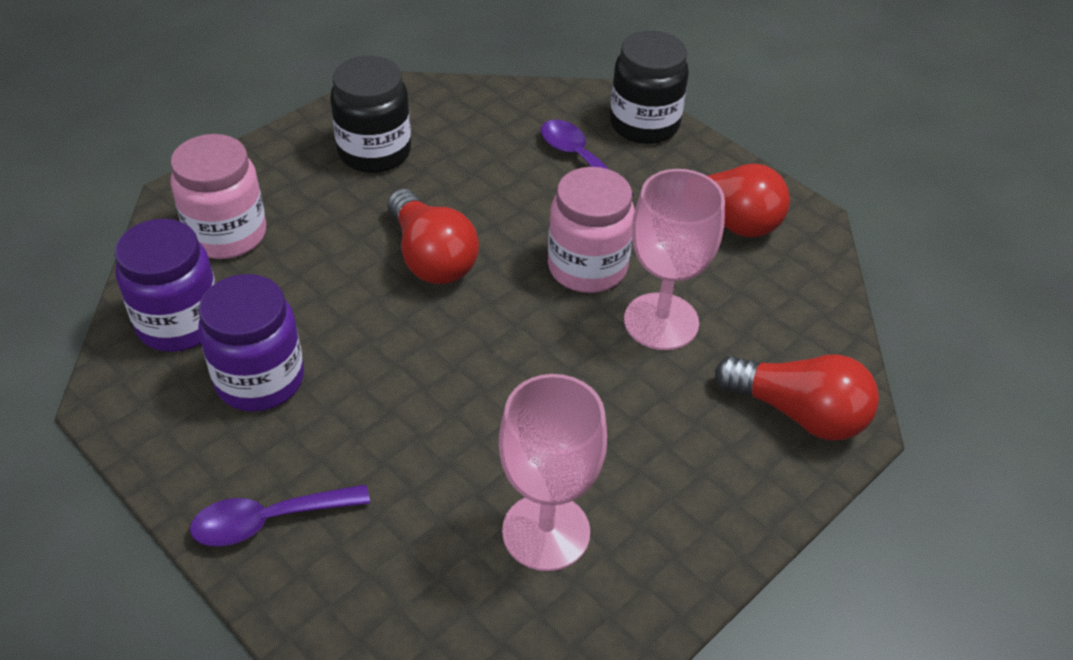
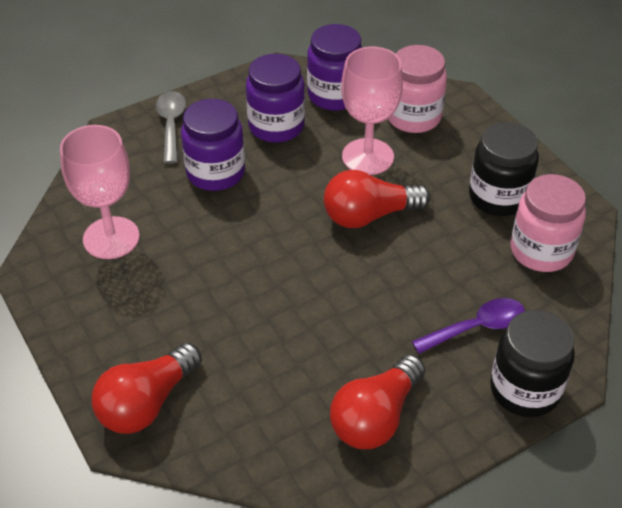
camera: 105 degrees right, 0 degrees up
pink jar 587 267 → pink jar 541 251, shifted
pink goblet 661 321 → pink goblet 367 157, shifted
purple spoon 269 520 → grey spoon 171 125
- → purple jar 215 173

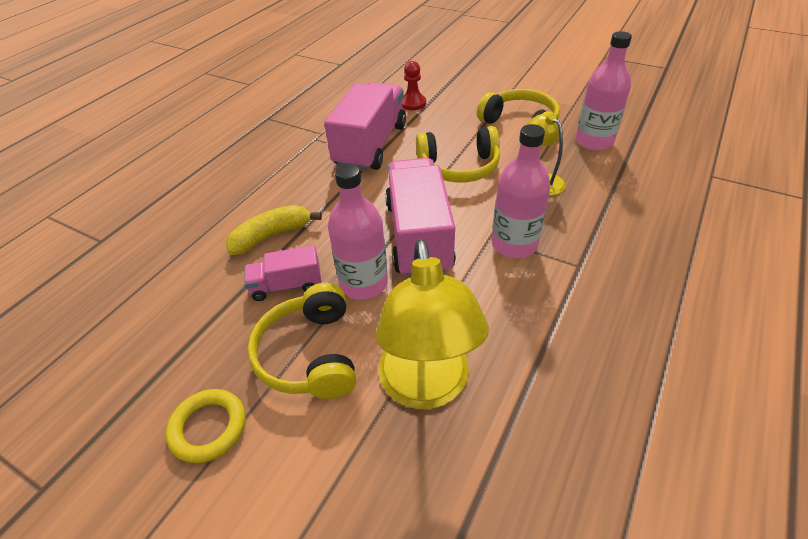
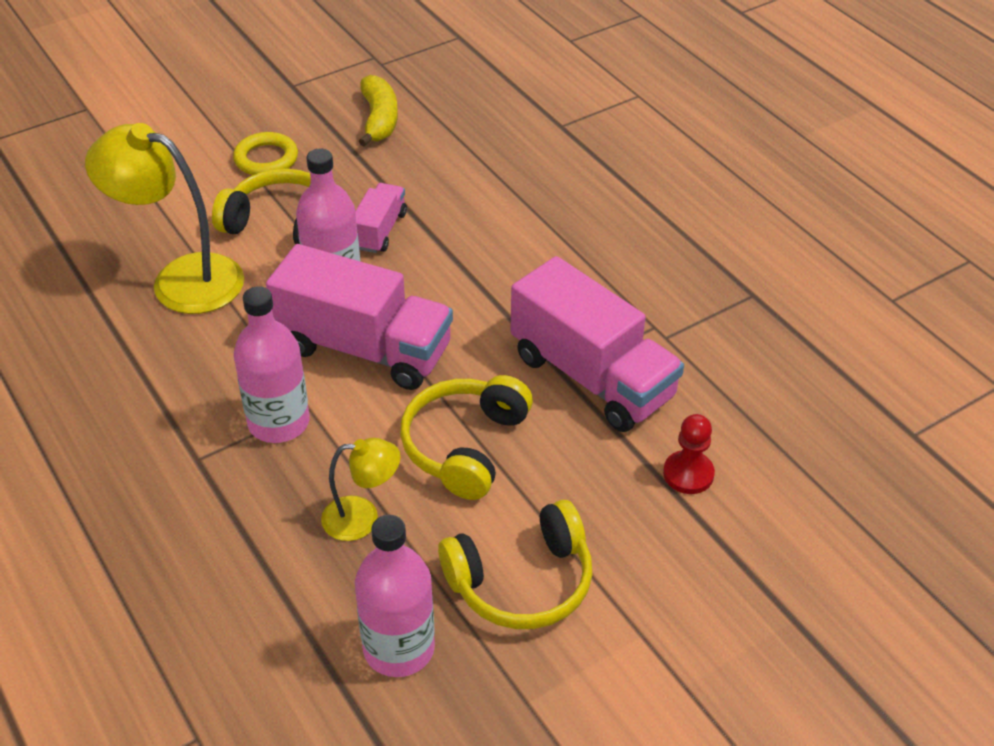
camera: 115 degrees right, 0 degrees up
yellow banana 272 235 → yellow banana 379 120, shifted

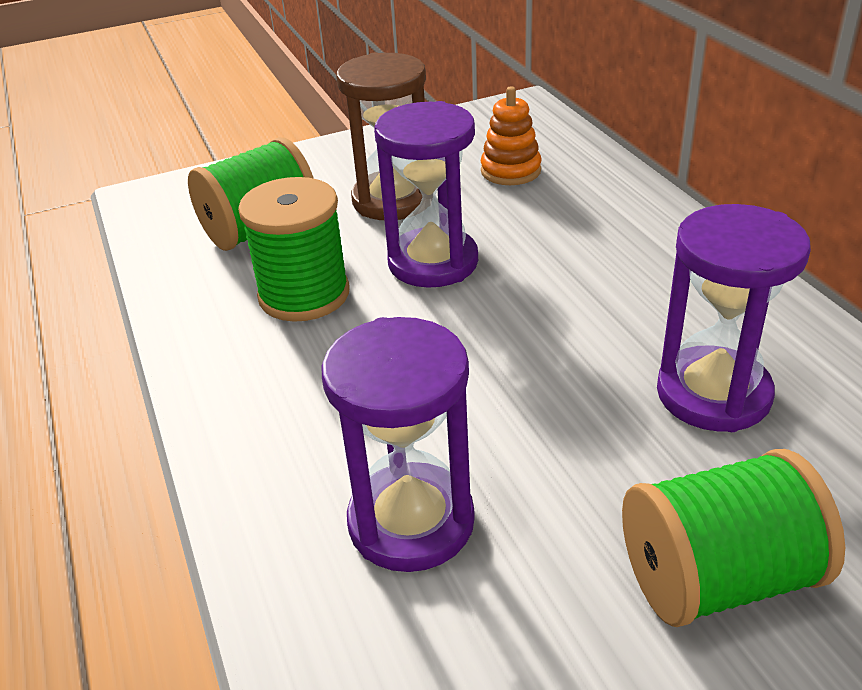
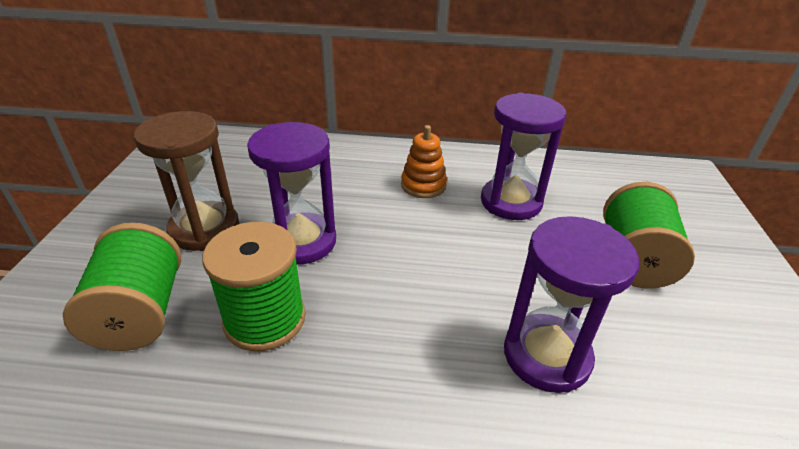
camera: 65 degrees left, 0 degrees up
orange stacking toy 510 171 → orange stacking toy 423 185, shifted

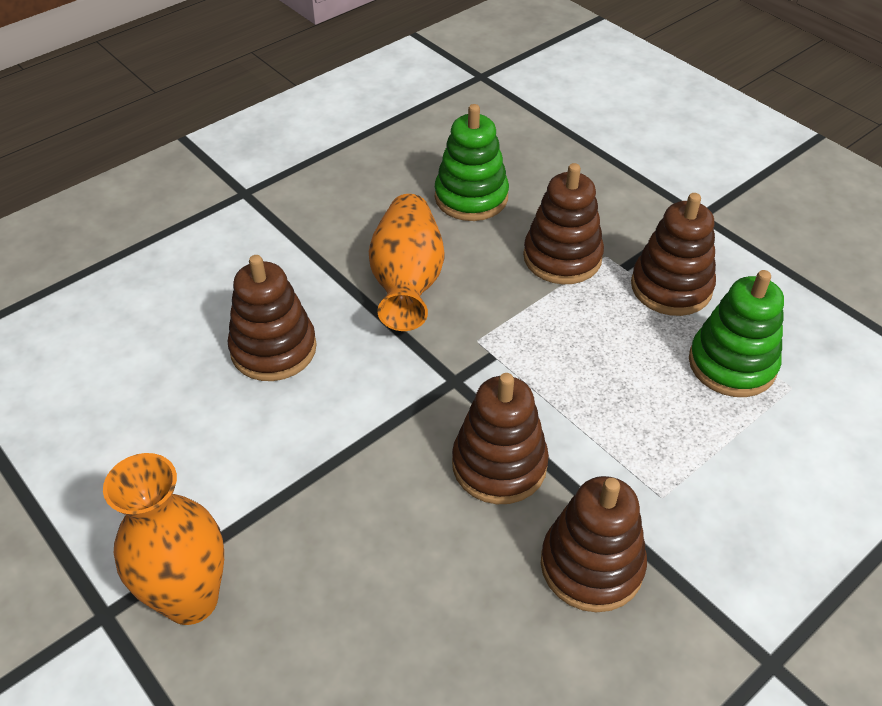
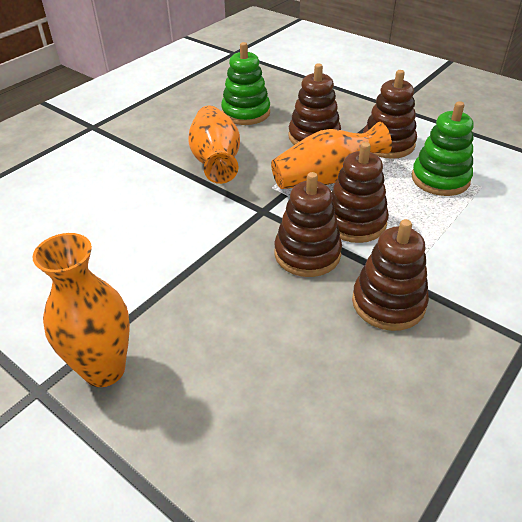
camera: 10 degrees left, 5 degrees down
brown stacking toy 273 349 → brown stacking toy 355 222, shifted
- → orange vase 326 179

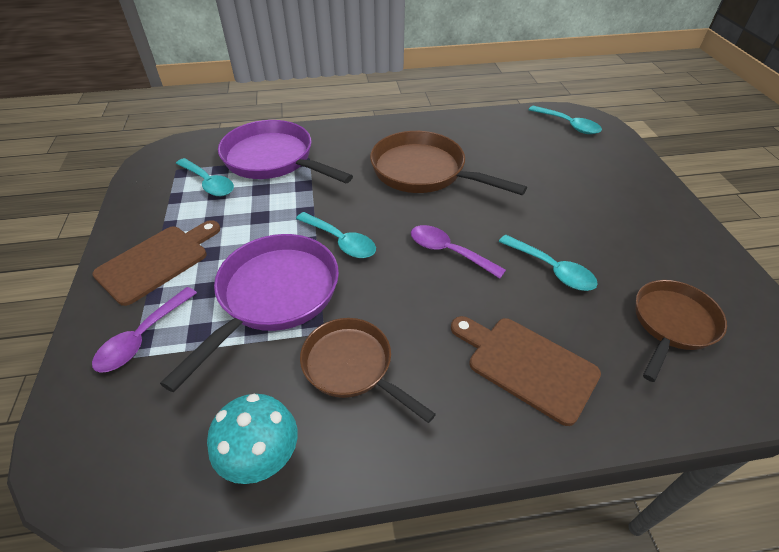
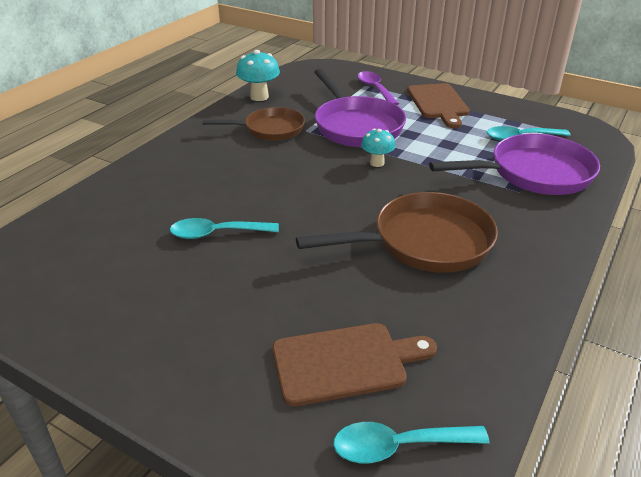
camera: 130 degrees right, 10 degrees down
turquoise spoon 341 241 → turquoise mushroom 377 163
purple spoon 448 252 → -
brown pan 672 324 → -
brown cutting board 526 365 → brown cutting board 345 362, shifted

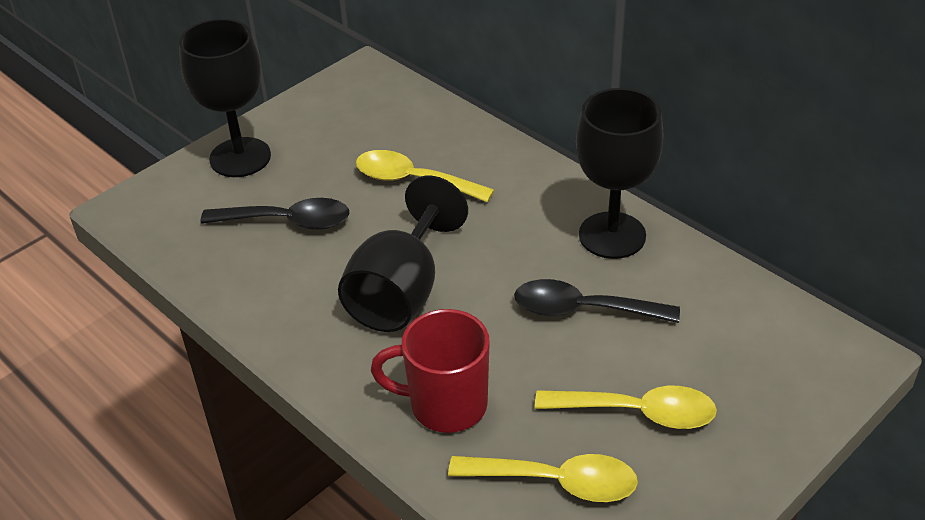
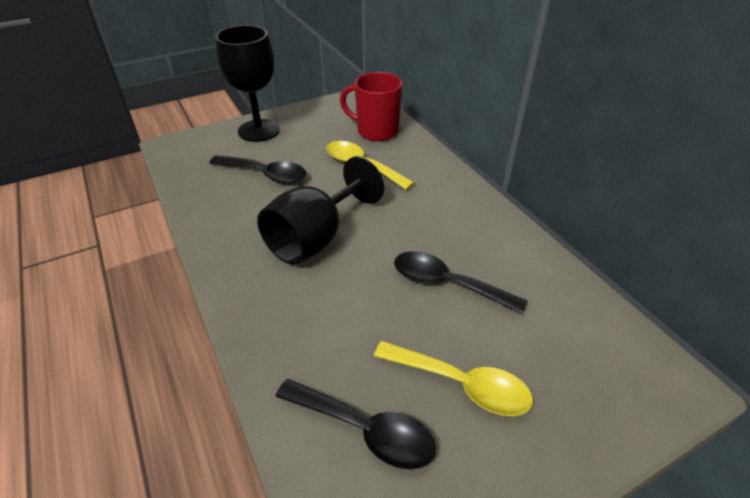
camera: 15 degrees right, 0 degrees up
black goblet 612 235 → -
red mug 445 405 → red mug 376 131, shifted
yellow spoon 556 482 → black spoon 365 430

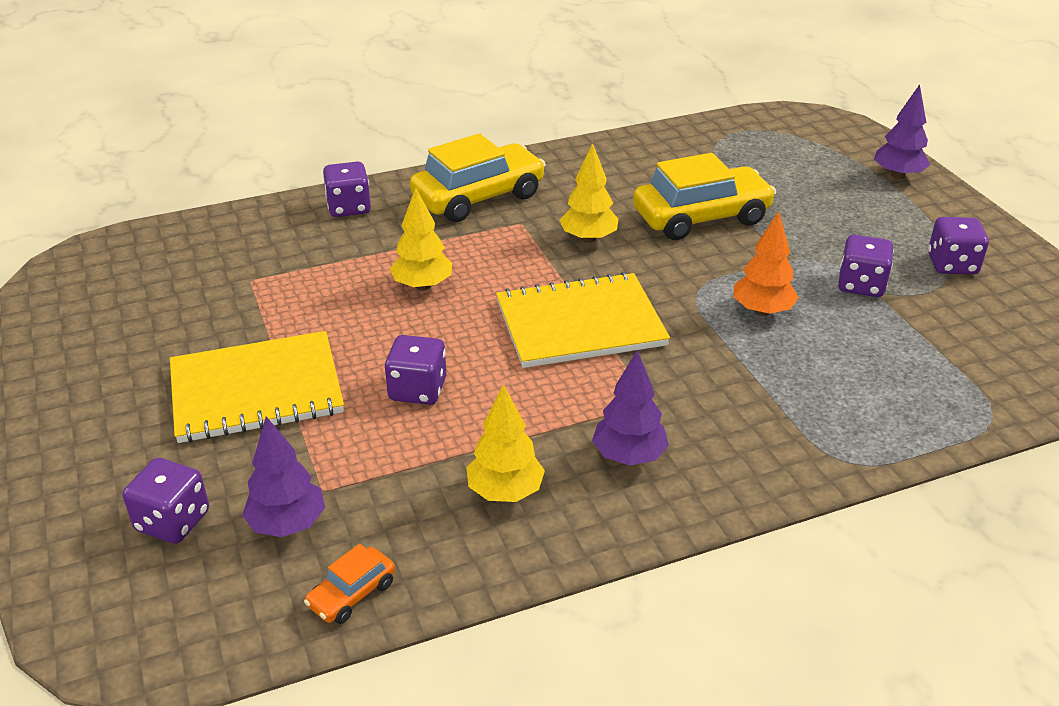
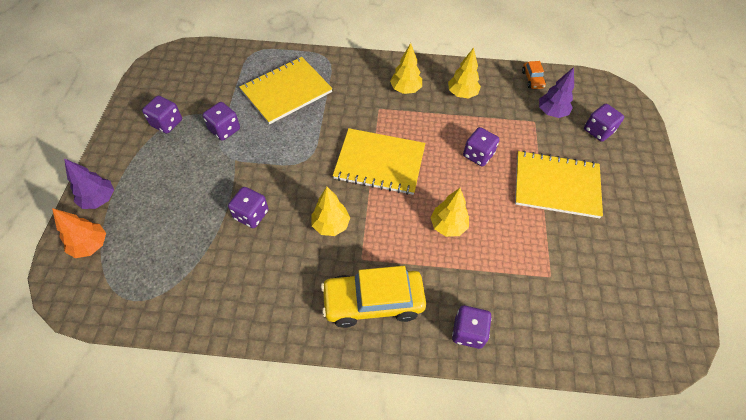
camera: 155 degrees left, 20 degrees up
yellow car 701 217 → purple dice 251 215
orange tree 762 311 → orange tree 91 246, shifted
purple tree 628 456 → yellow tree 405 89
orange car 352 594 → orange car 532 79, 105 degrees clockwise
- → yellow notebook 286 91

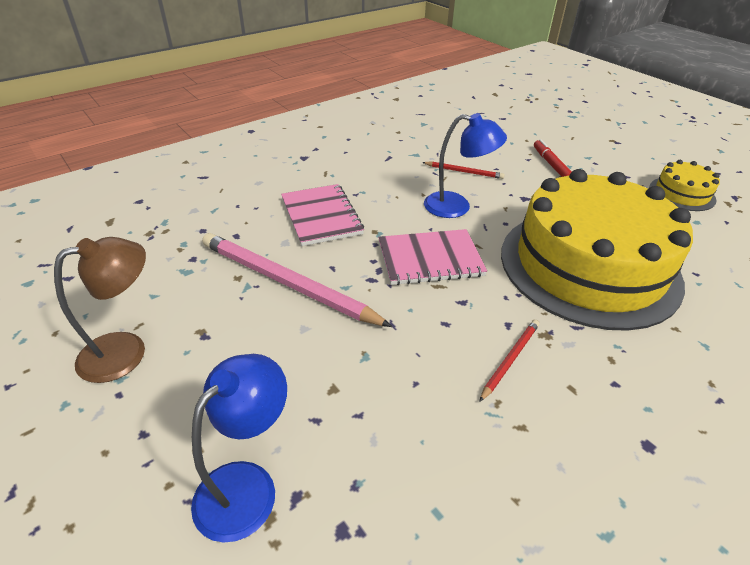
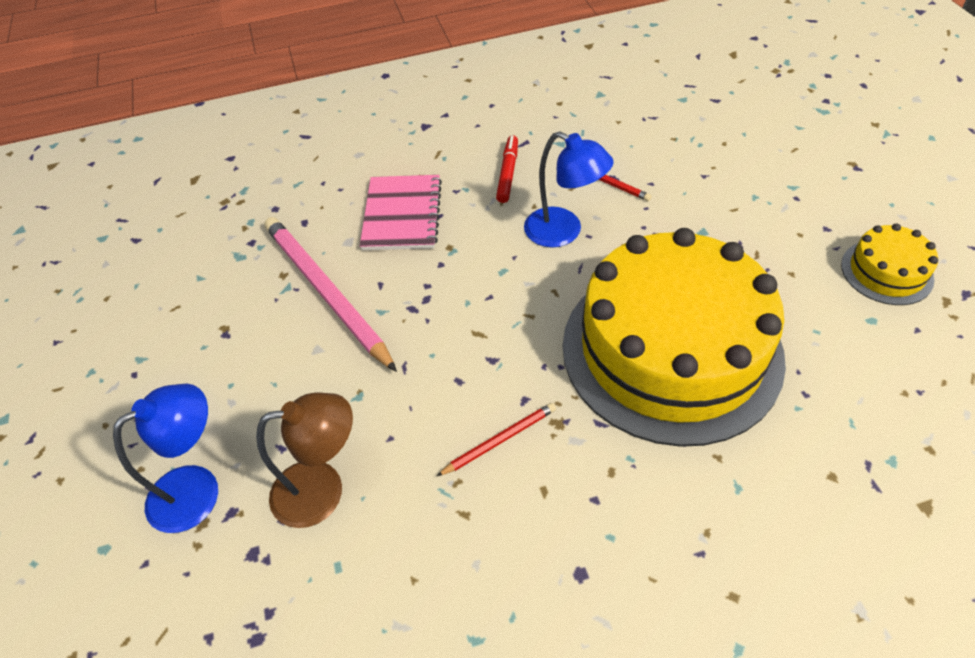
camera: 25 degrees right, 10 degrees up
red marker 551 164 → red marker 508 173, shifted
pink notebook 430 259 → -
brown lamp 126 351 → brown lamp 323 490, shifted

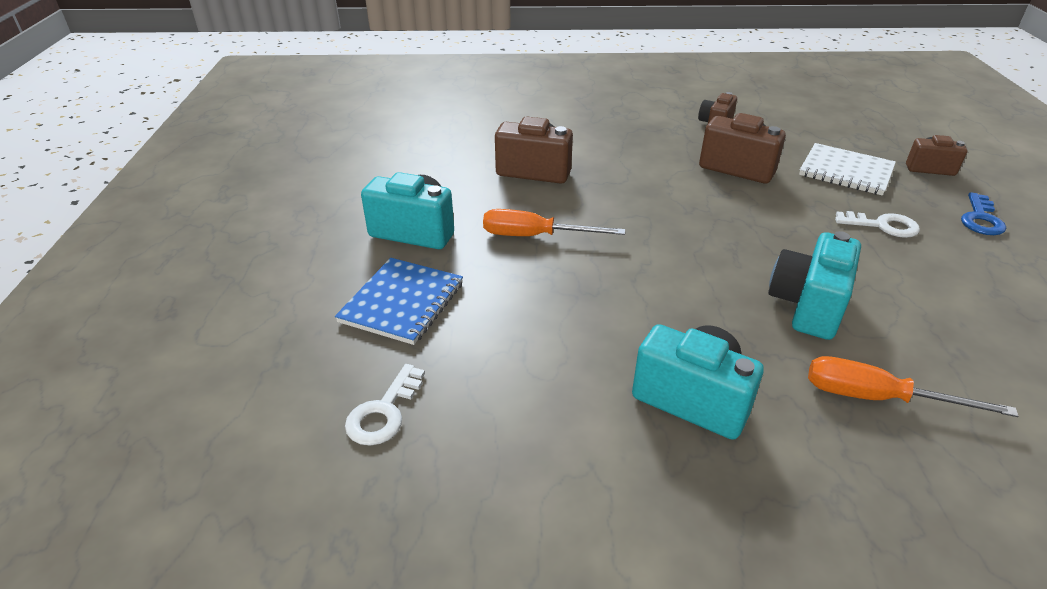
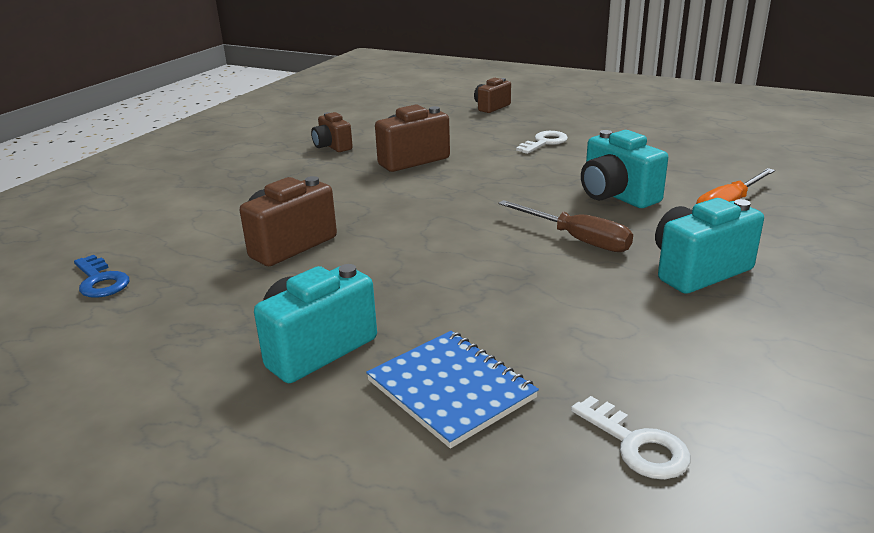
camera: 60 degrees left, 10 degrees down
white notebook 845 172 → -
blue key 980 219 → blue key 100 281, shifted
orange screwdriver 535 236 → -
- → brown screwdriver 577 239

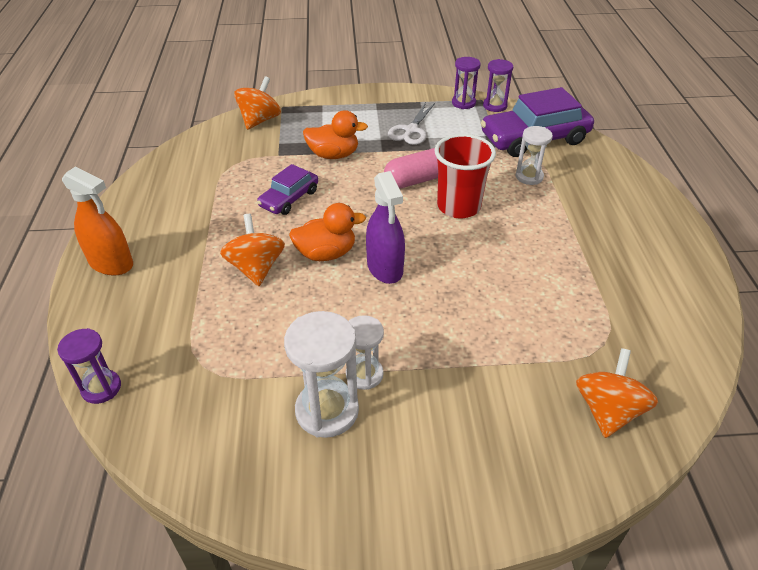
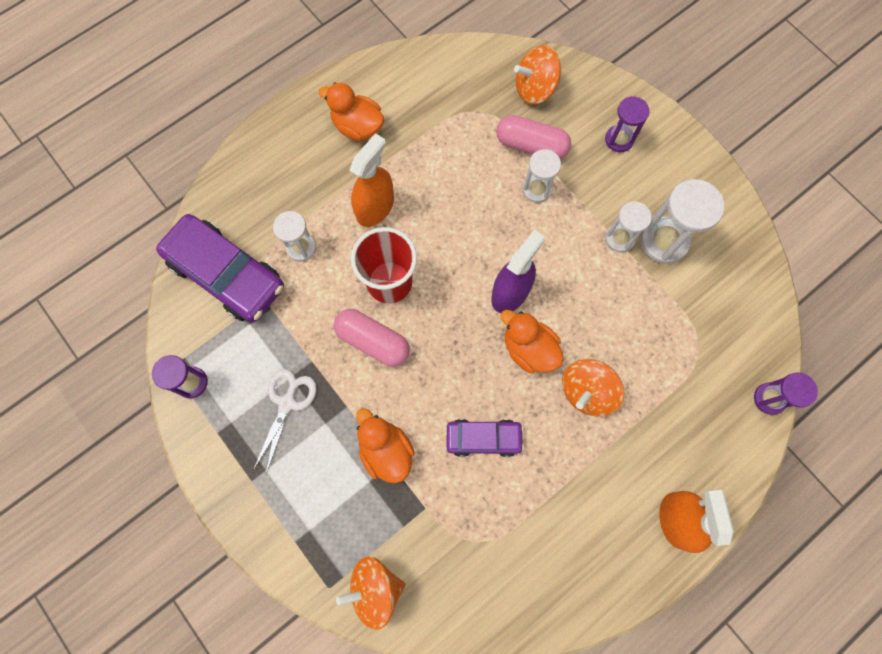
camera: 125 degrees left, 30 degrees up
purple hourglass 495 106 → purple hourglass 619 139, shifted
white scissors 411 130 → white scissors 287 403, 60 degrees counterclockwise
- → orange duck 357 126
- → pink capsule 531 146
- → orange spray bottle 375 207
- → white hourglass 537 189

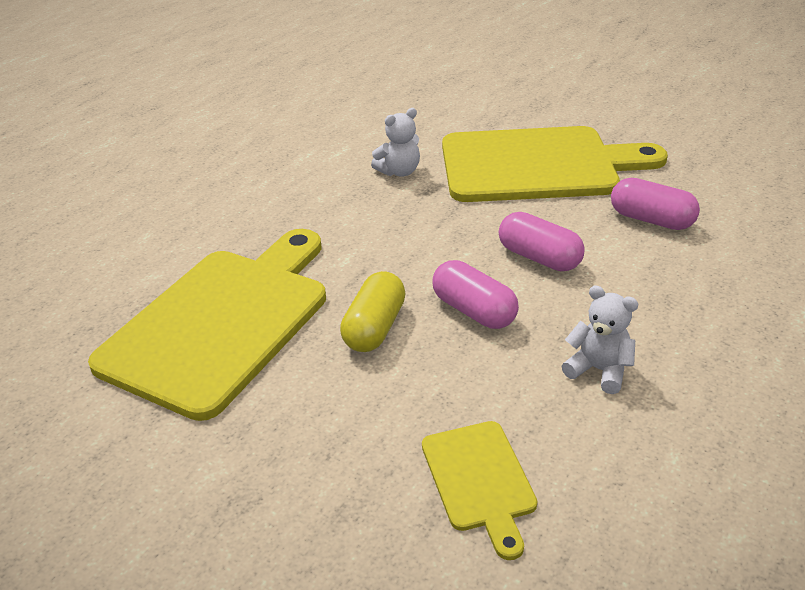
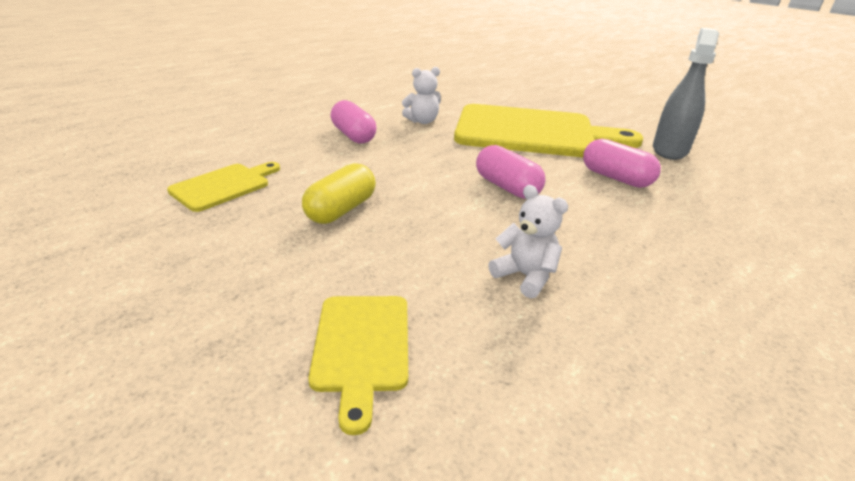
camera: 10 degrees right, 5 degrees down
yellow cutting board 222 322 → yellow cutting board 224 186, x0.47
pink capsule 474 310 → pink capsule 353 135, shifted
- → grey spray bottle 669 150

